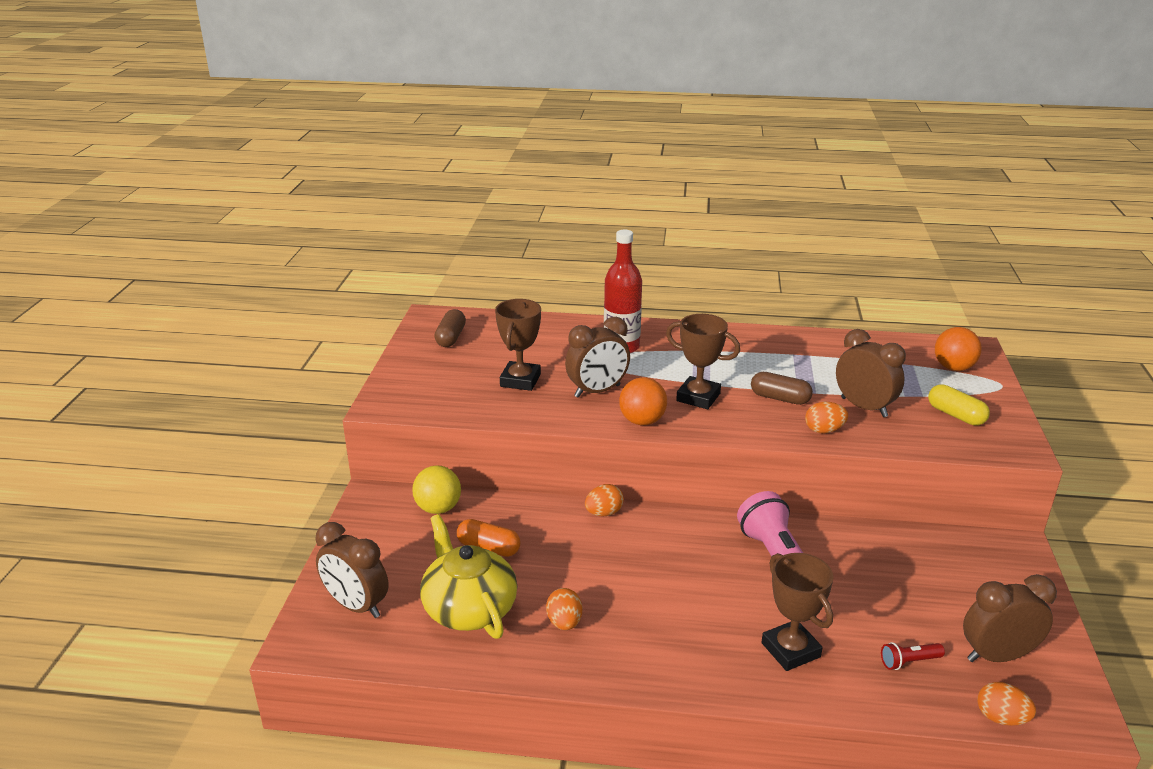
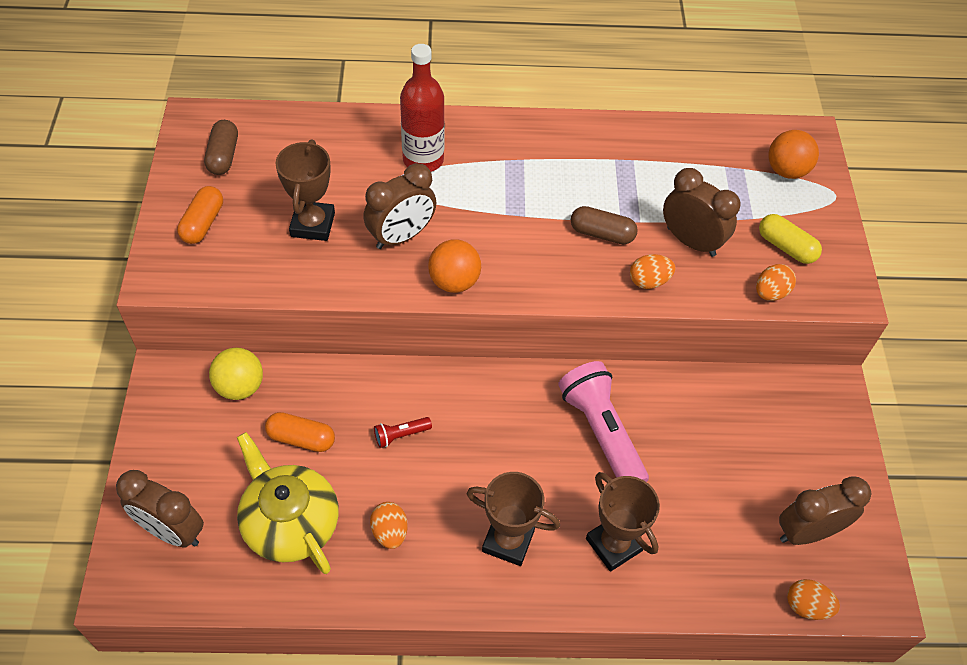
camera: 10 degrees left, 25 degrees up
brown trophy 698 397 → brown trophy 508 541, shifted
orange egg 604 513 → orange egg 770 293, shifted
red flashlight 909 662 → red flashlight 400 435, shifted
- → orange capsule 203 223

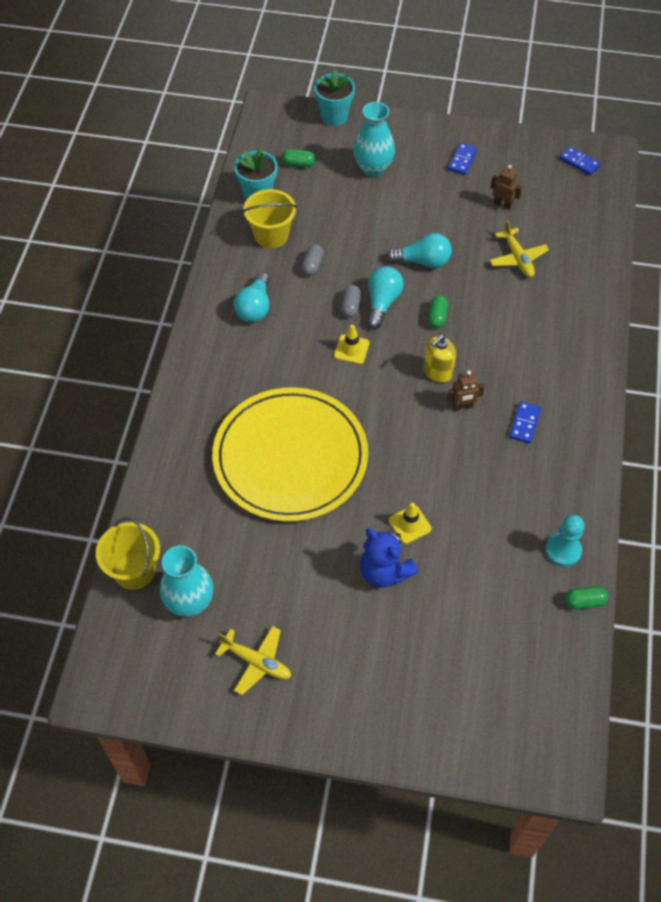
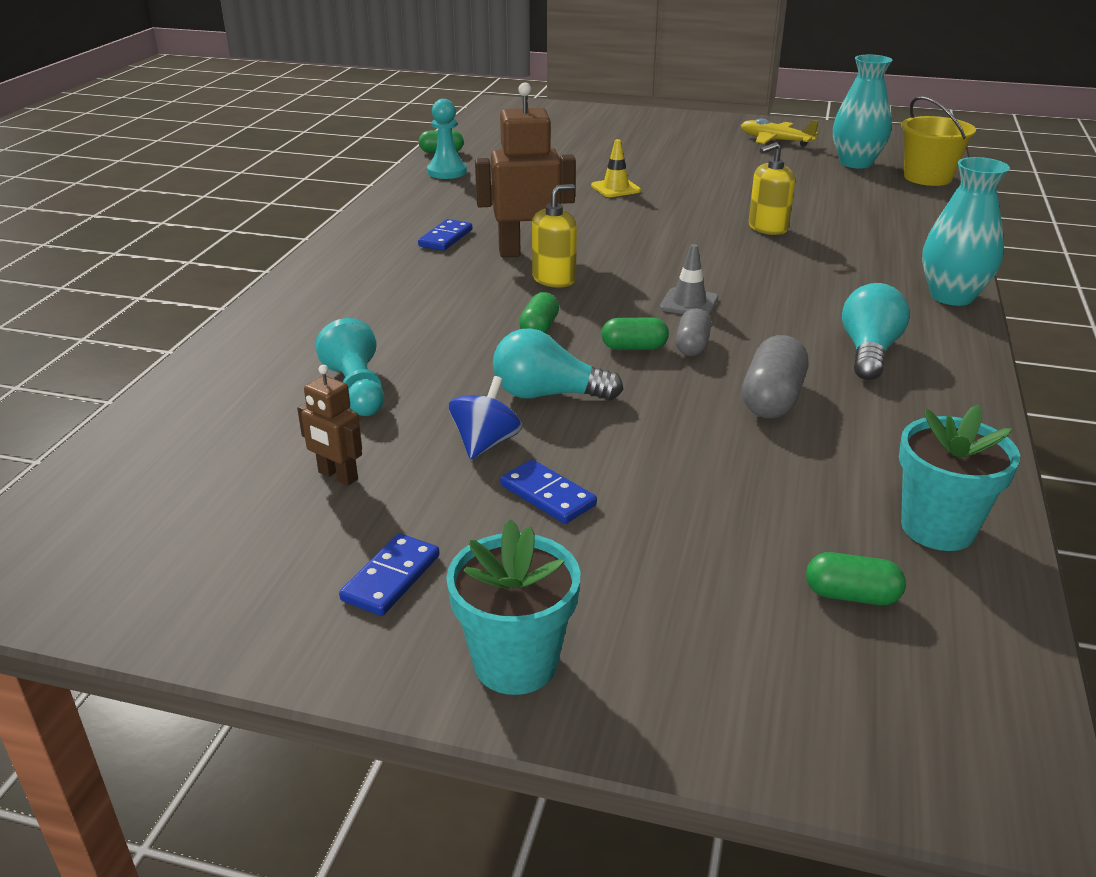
camera: 175 degrees left, 25 degrees down
turquoise flower pot 334 116 → turquoise flower pot 515 663, shifted
turquoise vase 373 168 → turquoise vase 952 296, shifted
blue domino 579 162 → blue domino 548 495, shifted
yellow bucket 271 235 → -
yellow plane 517 258 → turquoise pawn 357 390
grey capsule 312 265 → grey capsule 772 399, x1.57
turquoise light bulb 382 302 → green capsule 634 347
yellow traffic cone 351 349 → grey traffic cone 689 303
brown robot 462 406 → brown robot 526 252, x1.90
yellow plate 290 457 → yellow soap dispenser 767 228
blue teddy bear 384 572 → -
- → blue spinning top 485 443

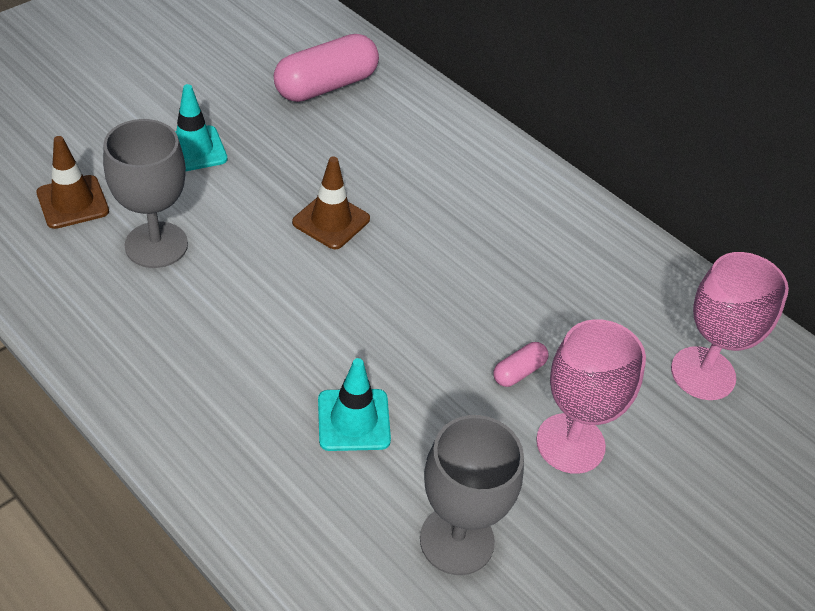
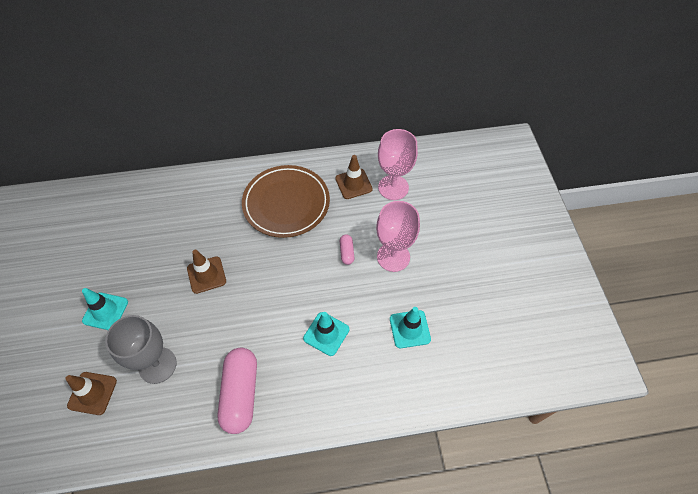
camera: 50 degrees left, 10 degrees up
pink capsule 326 86 → pink capsule 240 394, shifted
grey goblet 457 540 → turquoise traffic cone 409 329
- → brown traffic cone 353 184
- → brown plate 286 203

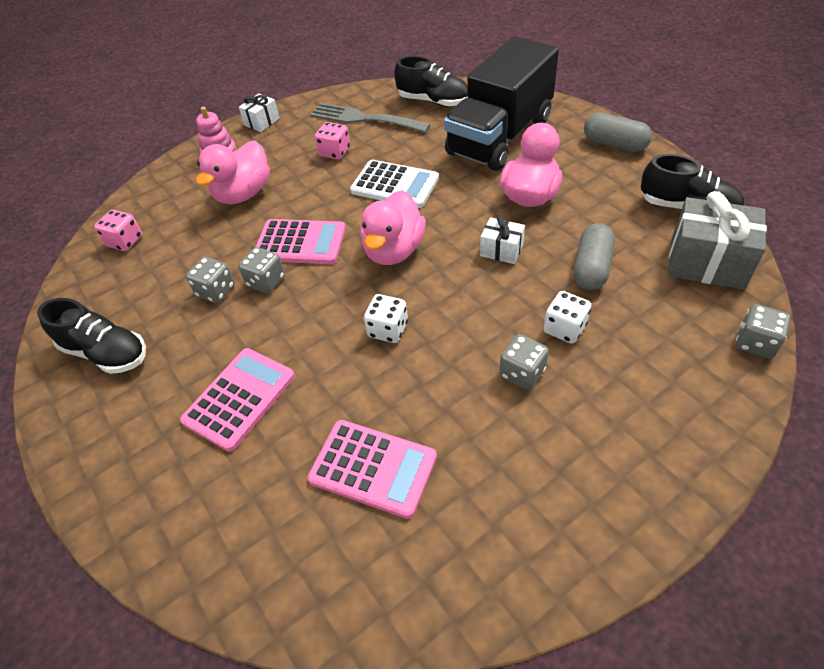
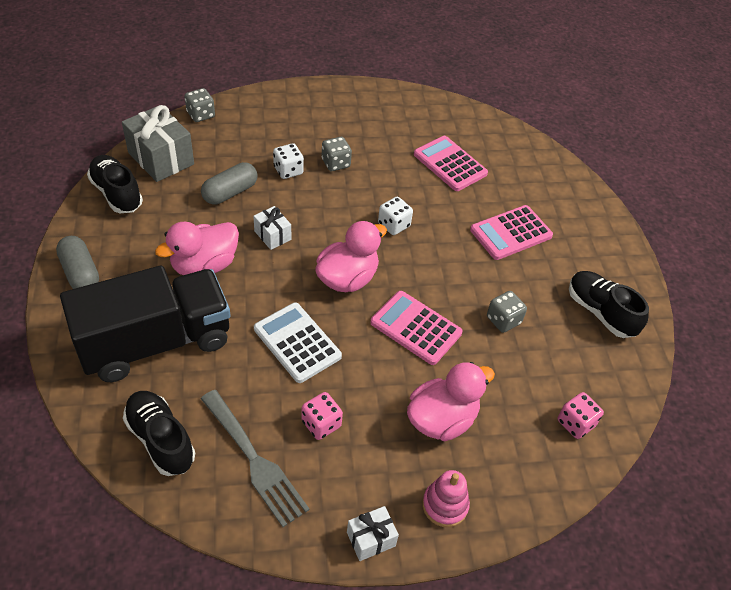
camera: 160 degrees left, 0 degrees up
grey dice 266 281 → -

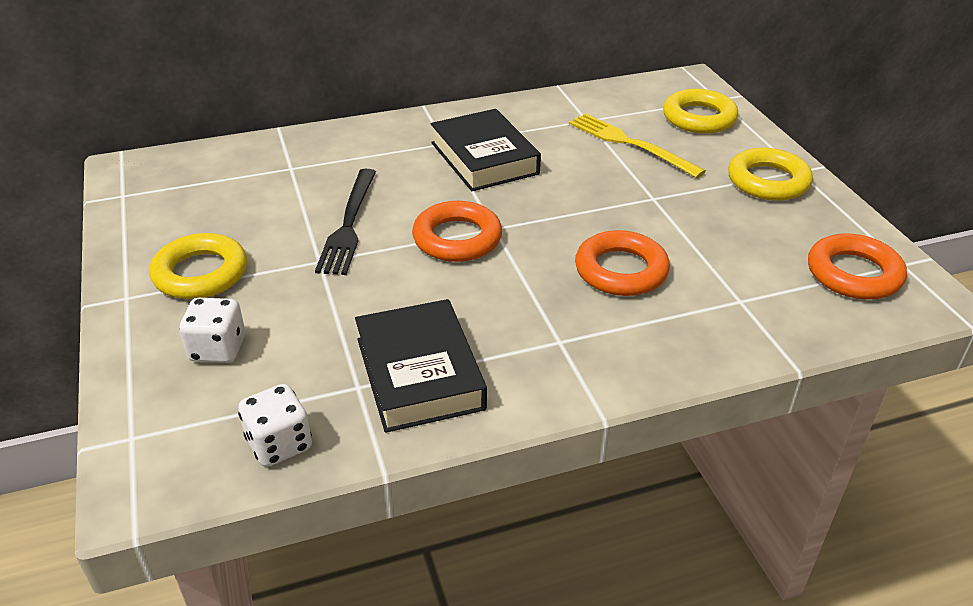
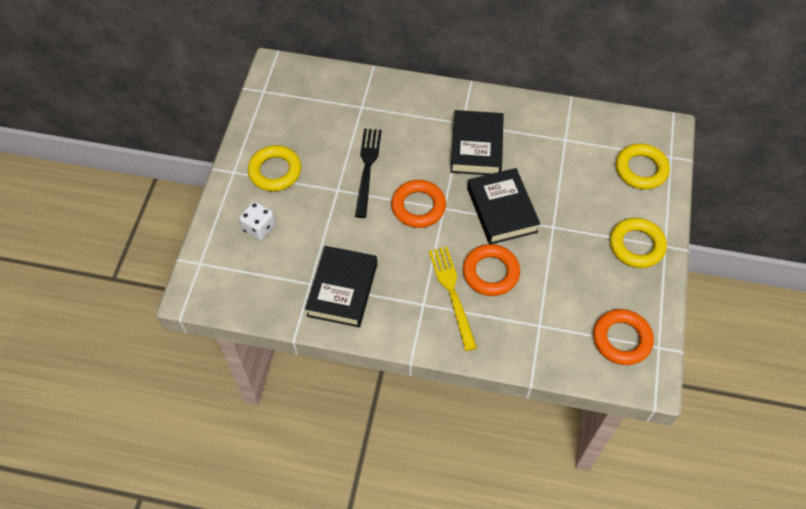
camera: 30 degrees right, 20 degrees up
yellow fork 630 144 → yellow fork 452 293, shifted
black fork 348 224 → black fork 367 169, 150 degrees clockwise
white dice 279 444 → -
- → black book 502 210

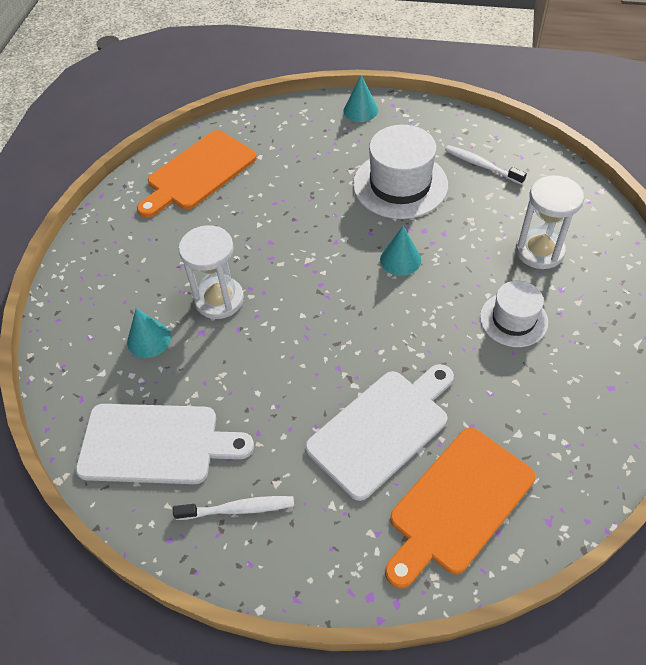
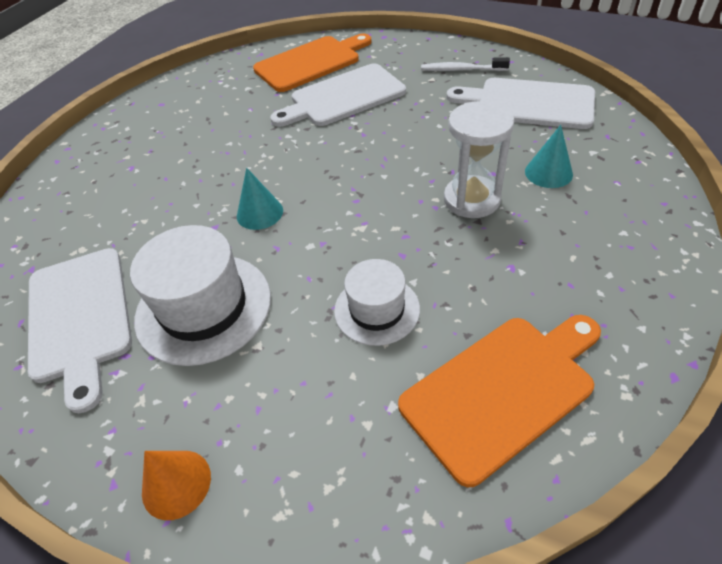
camera: 165 degrees left, 5 degrees down
turquoise cone 360 110 → orange cone 176 484
white toothbrush 481 165 → white cutting board 80 317
white hourglass 539 251 → -
white hat 513 319 → white hat 377 309, shifted

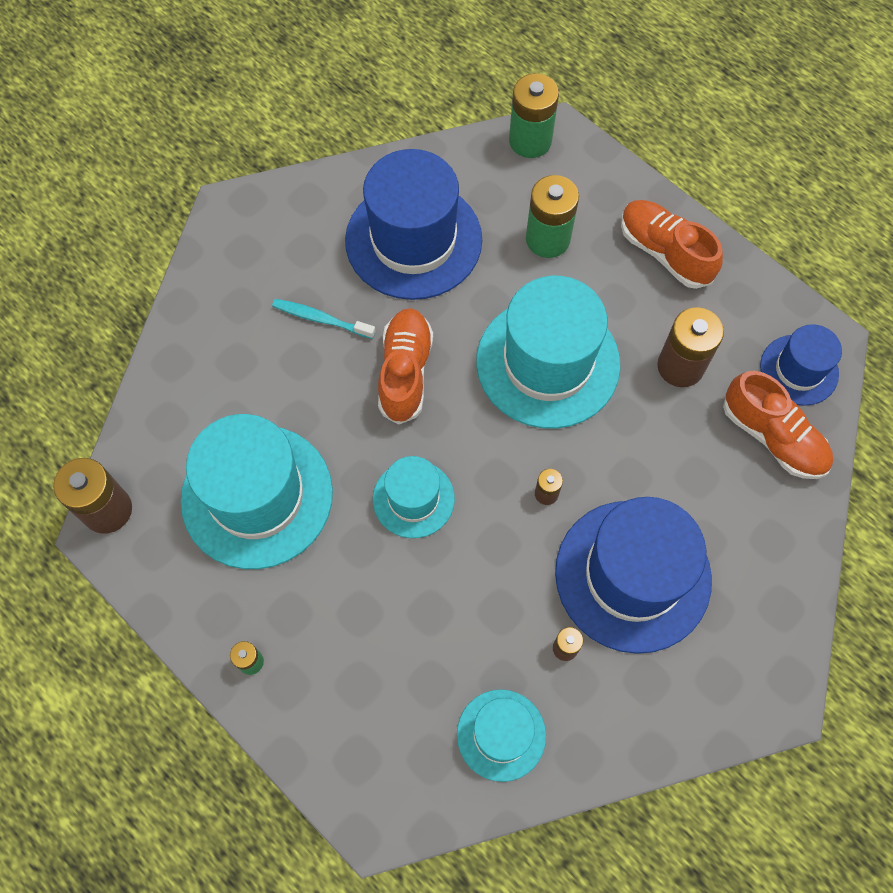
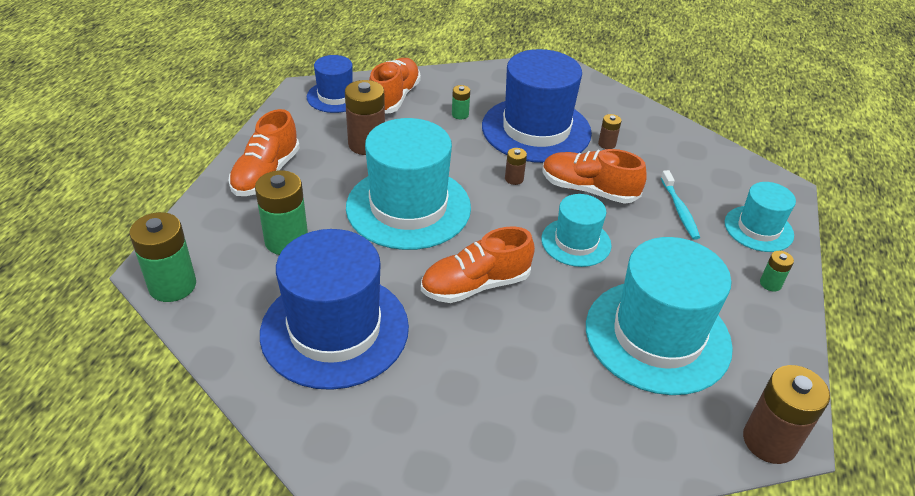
camera: 120 degrees left, 25 degrees down
turquoise toothbrush 321 319 → turquoise toothbrush 679 210, shifted
turquoise hat 501 735 → turquoise hat 758 229, shifted
- → green battery 460 114
- → orange shoe 588 190

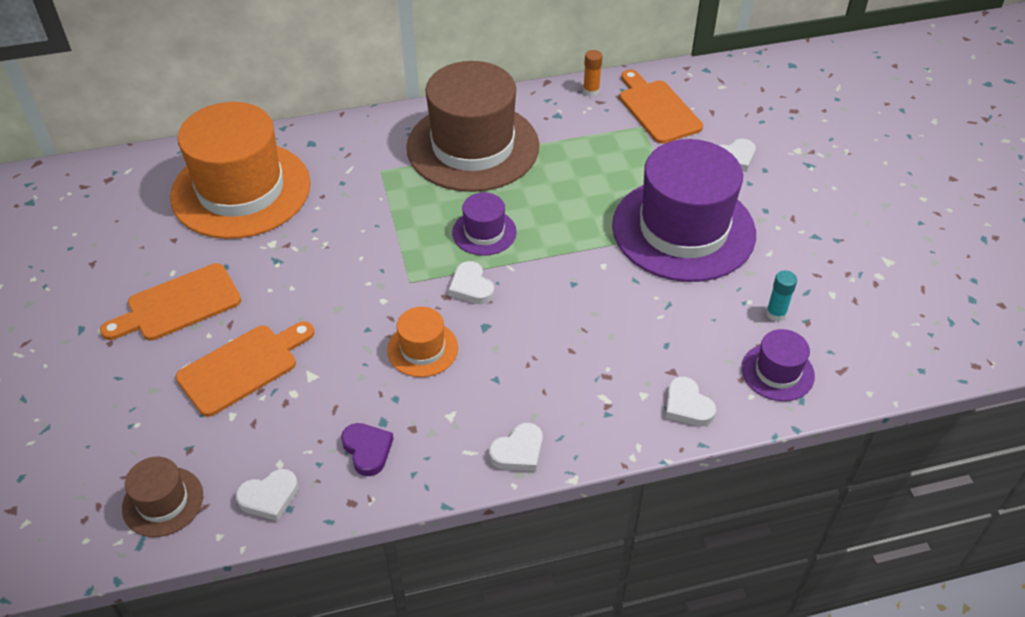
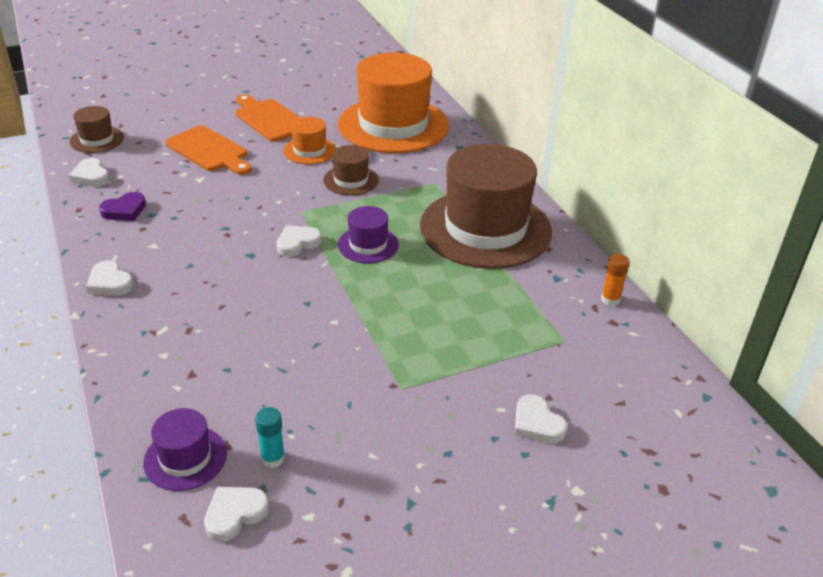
camera: 80 degrees right, 10 degrees down
orange cutting board 657 109 → -
purple hat 683 229 → -
orange hat 422 349 → orange hat 309 150, shifted
white heart 687 406 → white heart 235 514, shifted
- → brown hat 351 180

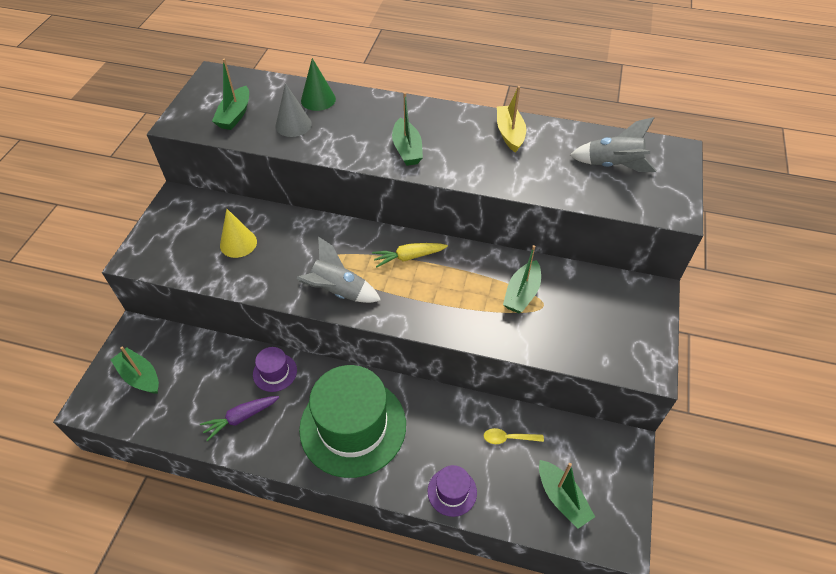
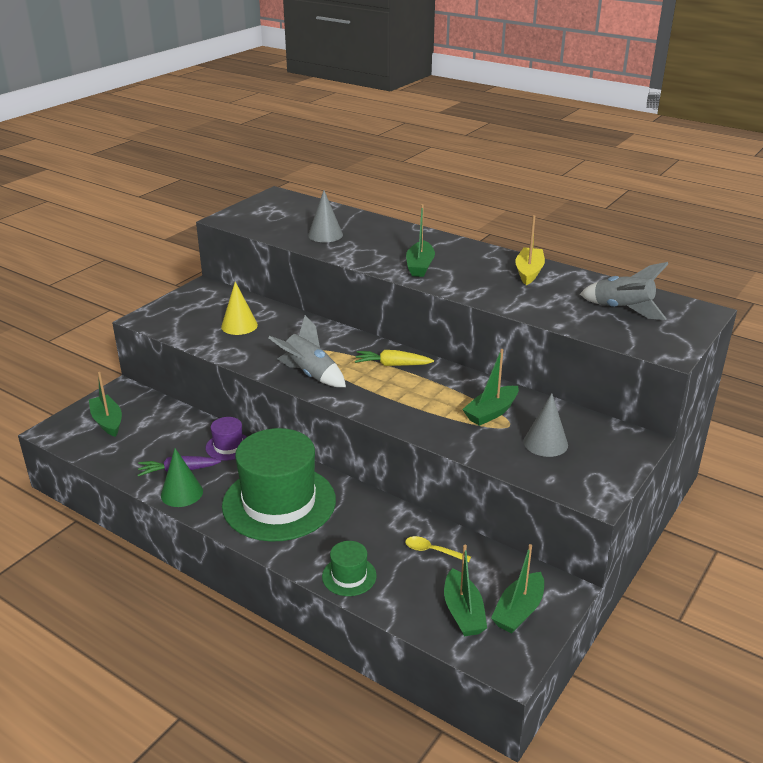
camera: 20 degrees right, 20 degrees down
green boat 235 115 → green boat 518 611, shifted
green cone 318 99 → green cone 182 493, shifted
purple hat 452 491 → green hat 349 576
- → grey cone 545 443

